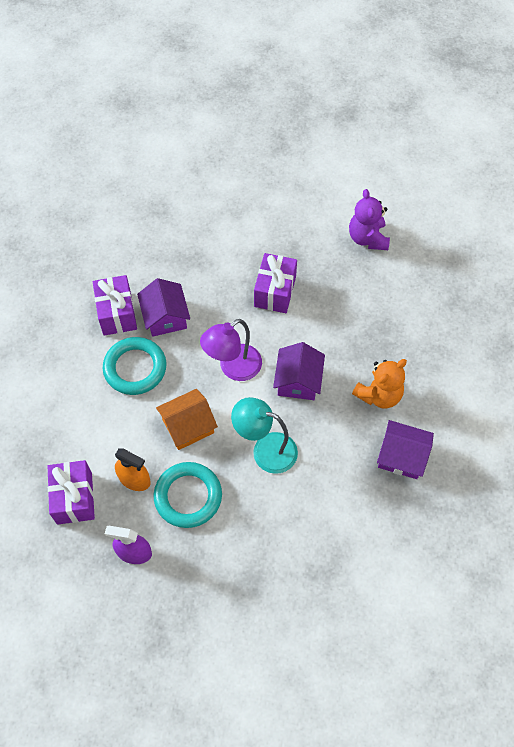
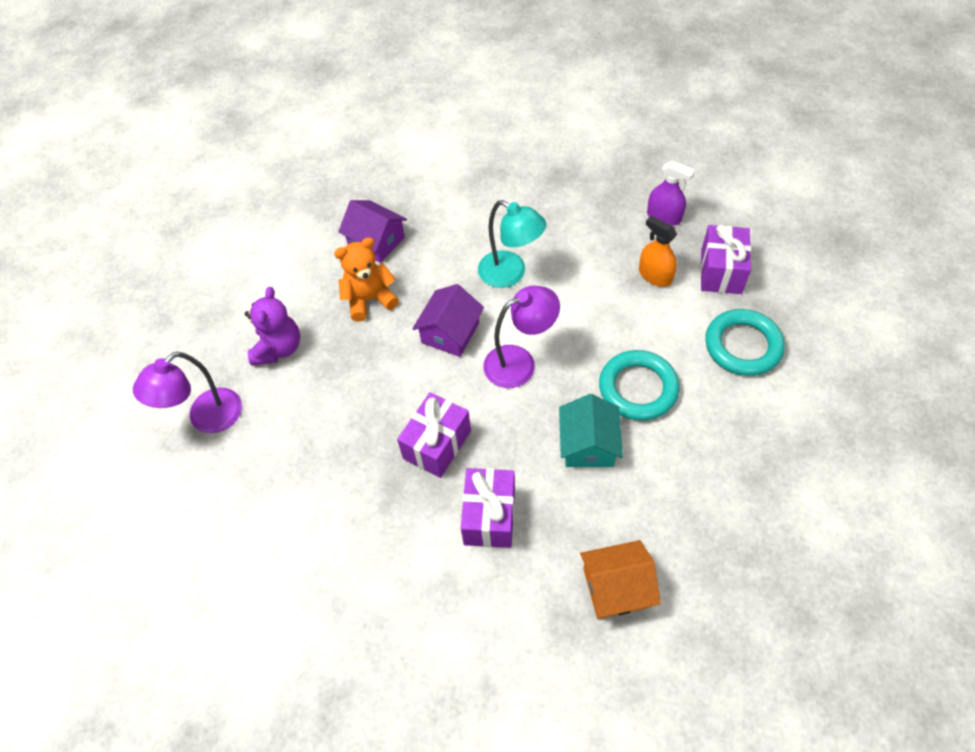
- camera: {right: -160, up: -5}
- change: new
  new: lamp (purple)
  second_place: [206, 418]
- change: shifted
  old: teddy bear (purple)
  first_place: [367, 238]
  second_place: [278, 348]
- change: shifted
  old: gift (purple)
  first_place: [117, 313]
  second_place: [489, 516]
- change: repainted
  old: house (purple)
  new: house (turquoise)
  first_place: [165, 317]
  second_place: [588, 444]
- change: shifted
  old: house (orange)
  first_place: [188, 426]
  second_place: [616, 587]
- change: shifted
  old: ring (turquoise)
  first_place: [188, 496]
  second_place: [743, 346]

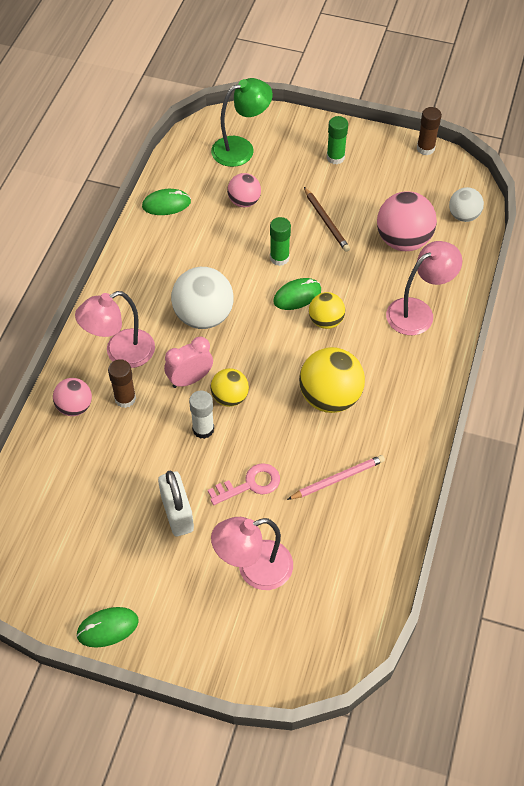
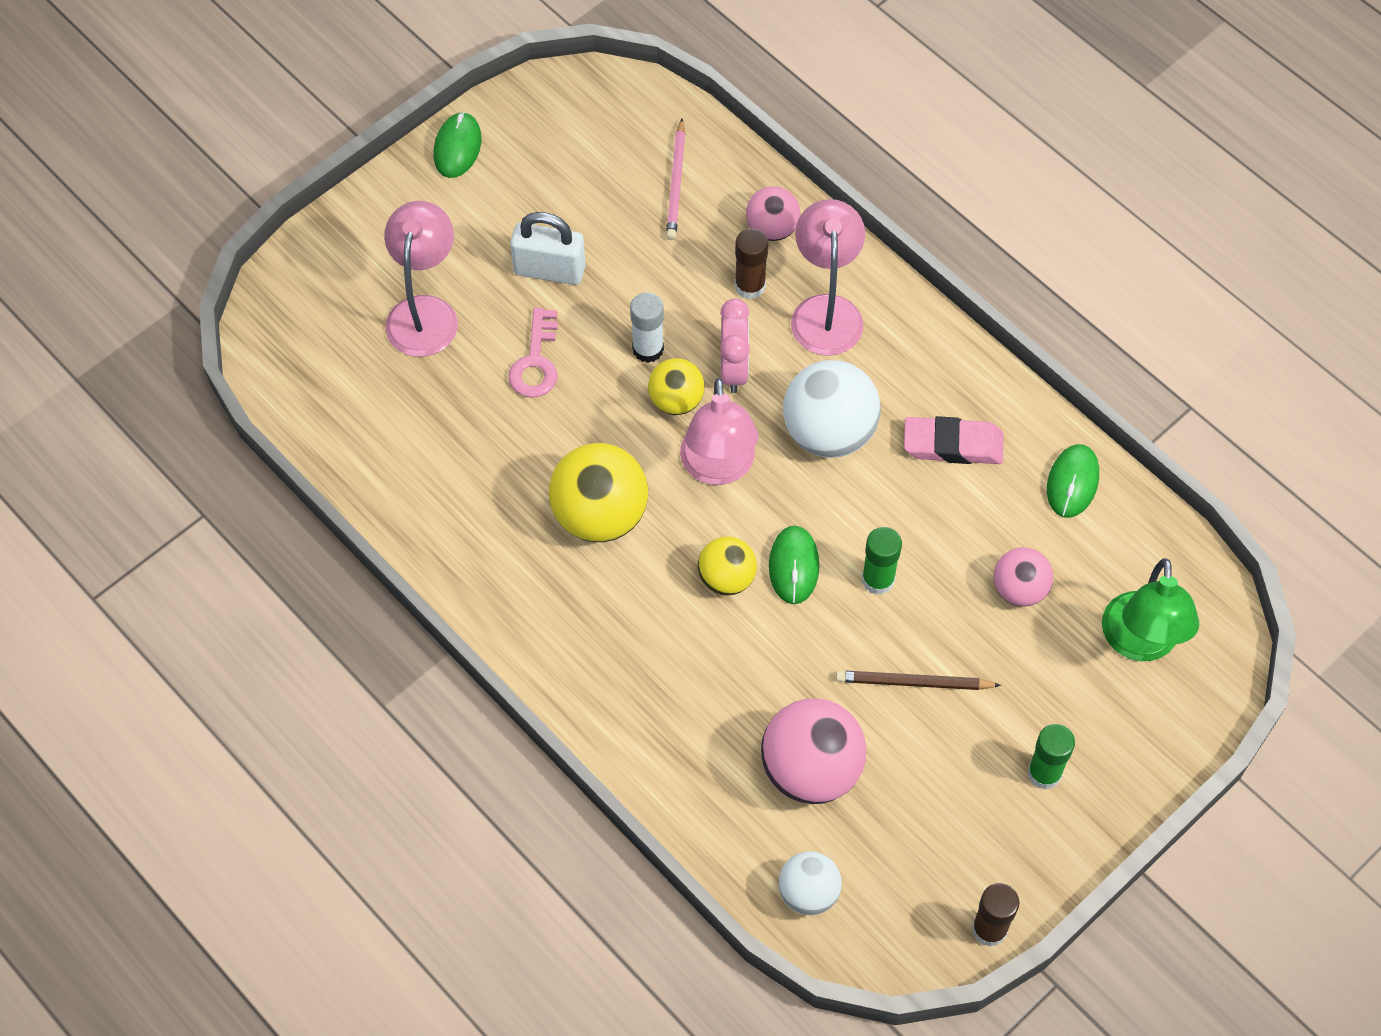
- camera: {right: 120, up: 5}
- change: shifted
  old: pencil (pink)
  first_place: [337, 478]
  second_place: [676, 183]
- change: shifted
  old: lamp (pink)
  first_place: [418, 312]
  second_place: [718, 468]
- change: new
  new: eraser (pink)
  second_place: [952, 445]

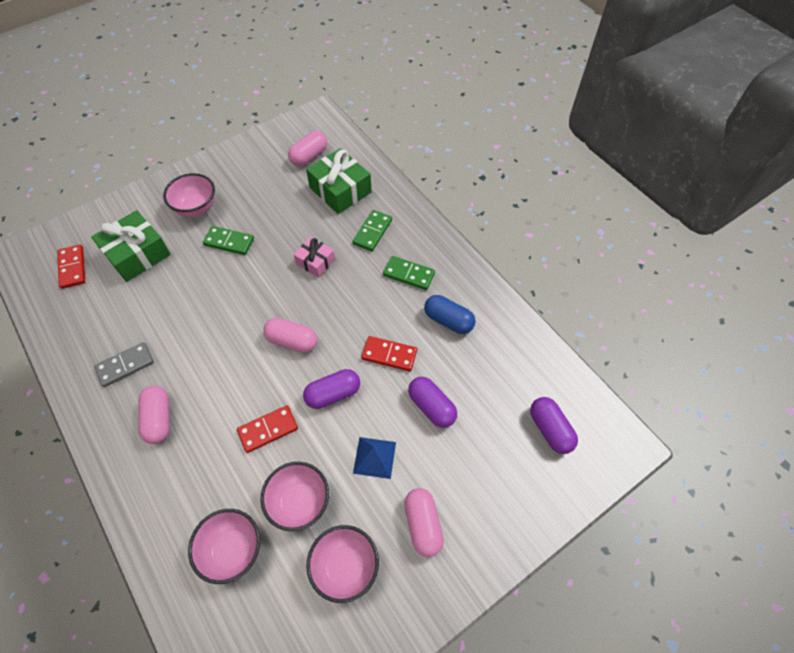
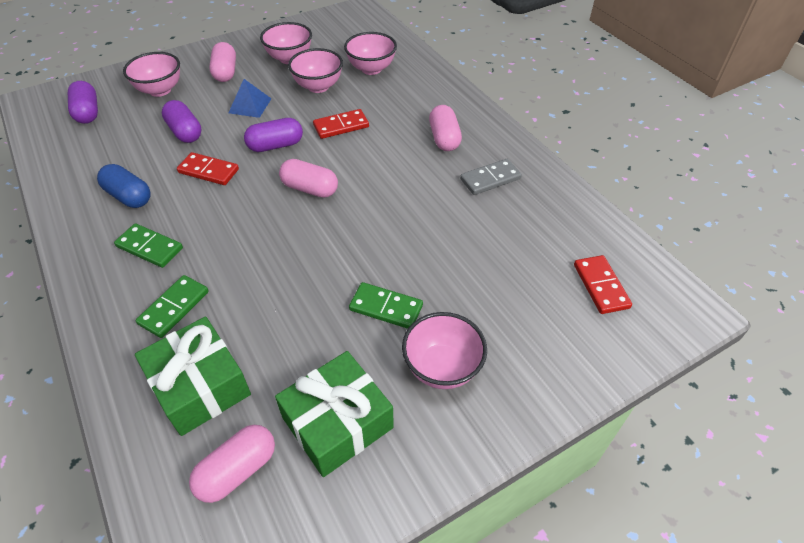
- camera: {right: -175, up: -10}
- change: new
  new: bowl (pink)
  second_place: [160, 90]
- change: shifted
  old: gift (green)
  first_place: [137, 254]
  second_place: [337, 422]
- change: gone
  old: gift (pink)
  first_place: [315, 262]

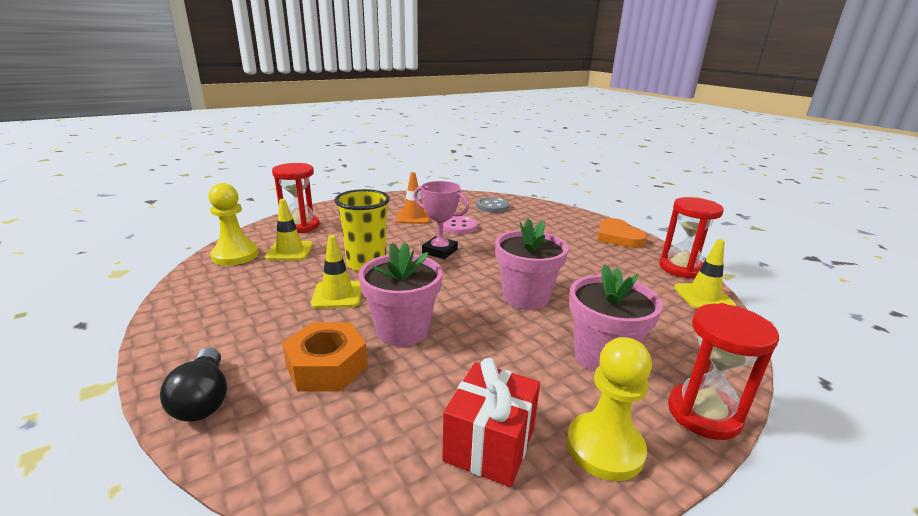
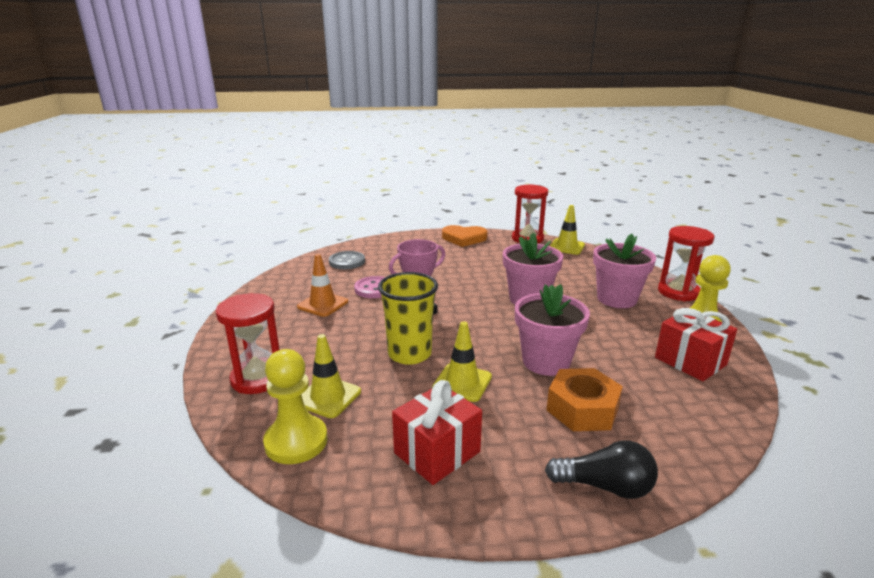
- camera: {right: -60, up: 0}
- change: new
  new: gift (red)
  second_place: [437, 452]

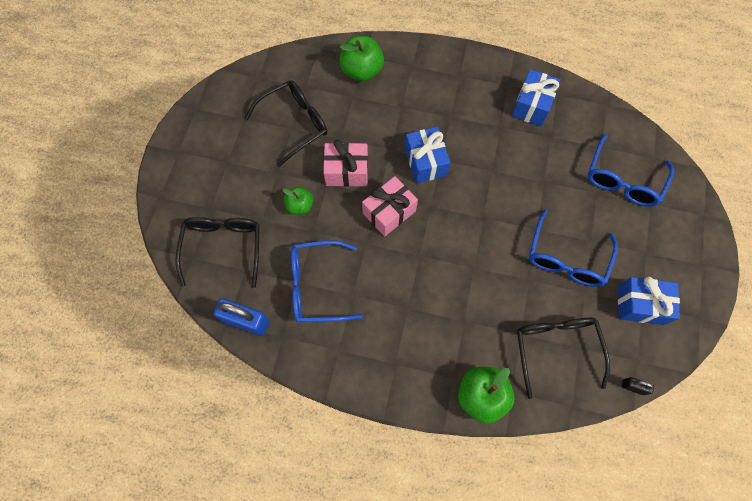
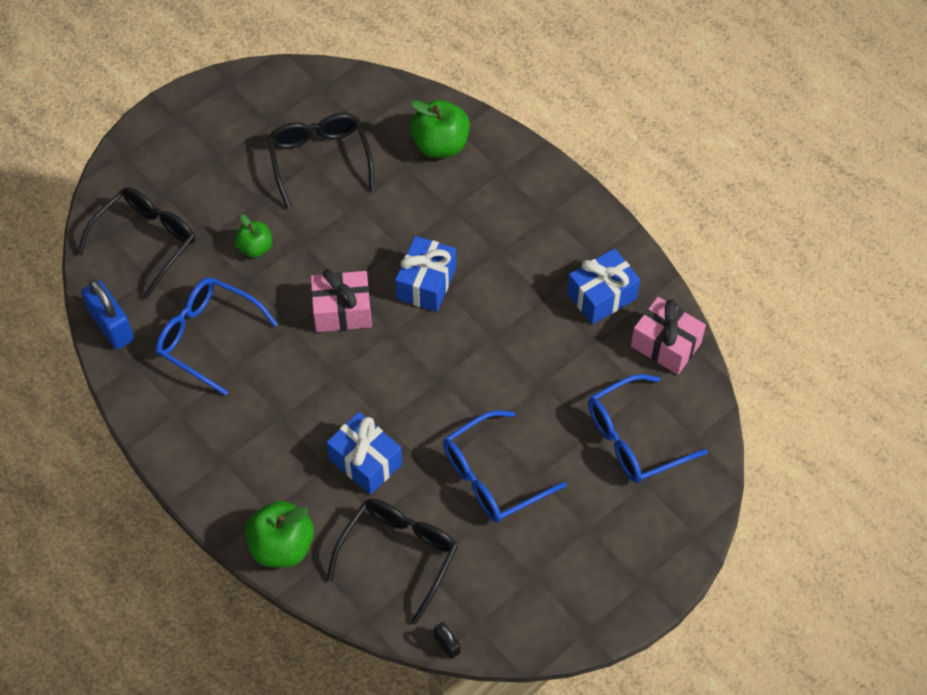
- camera: {right: 35, up: -10}
- change: rotated
  old: glasses (black)
  first_place: [295, 124]
  second_place: [320, 159]
  degrees: -105
- change: shifted
  old: gift (blue)
  first_place: [640, 305]
  second_place: [365, 461]
- change: shifted
  old: gift (pink)
  first_place: [347, 171]
  second_place: [666, 345]

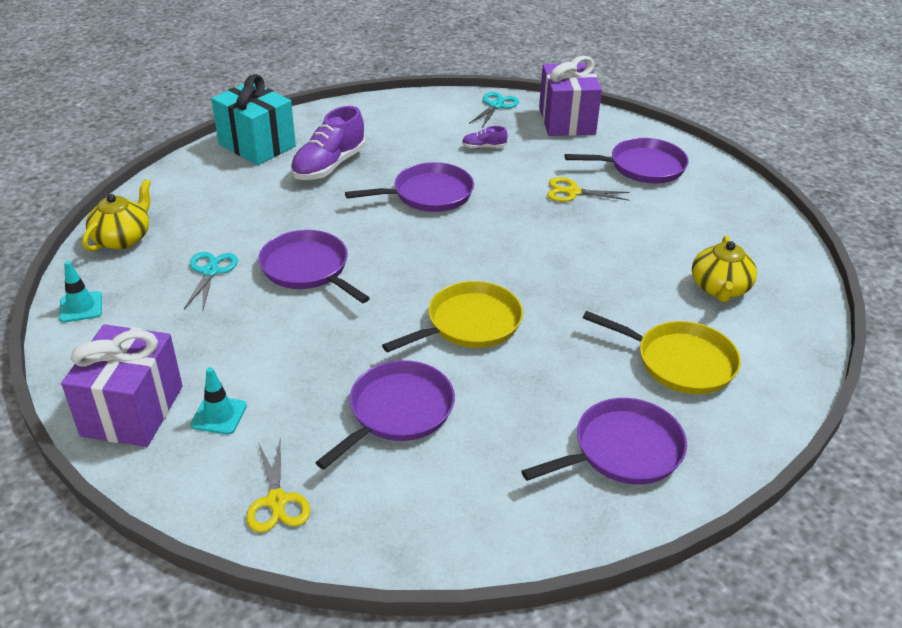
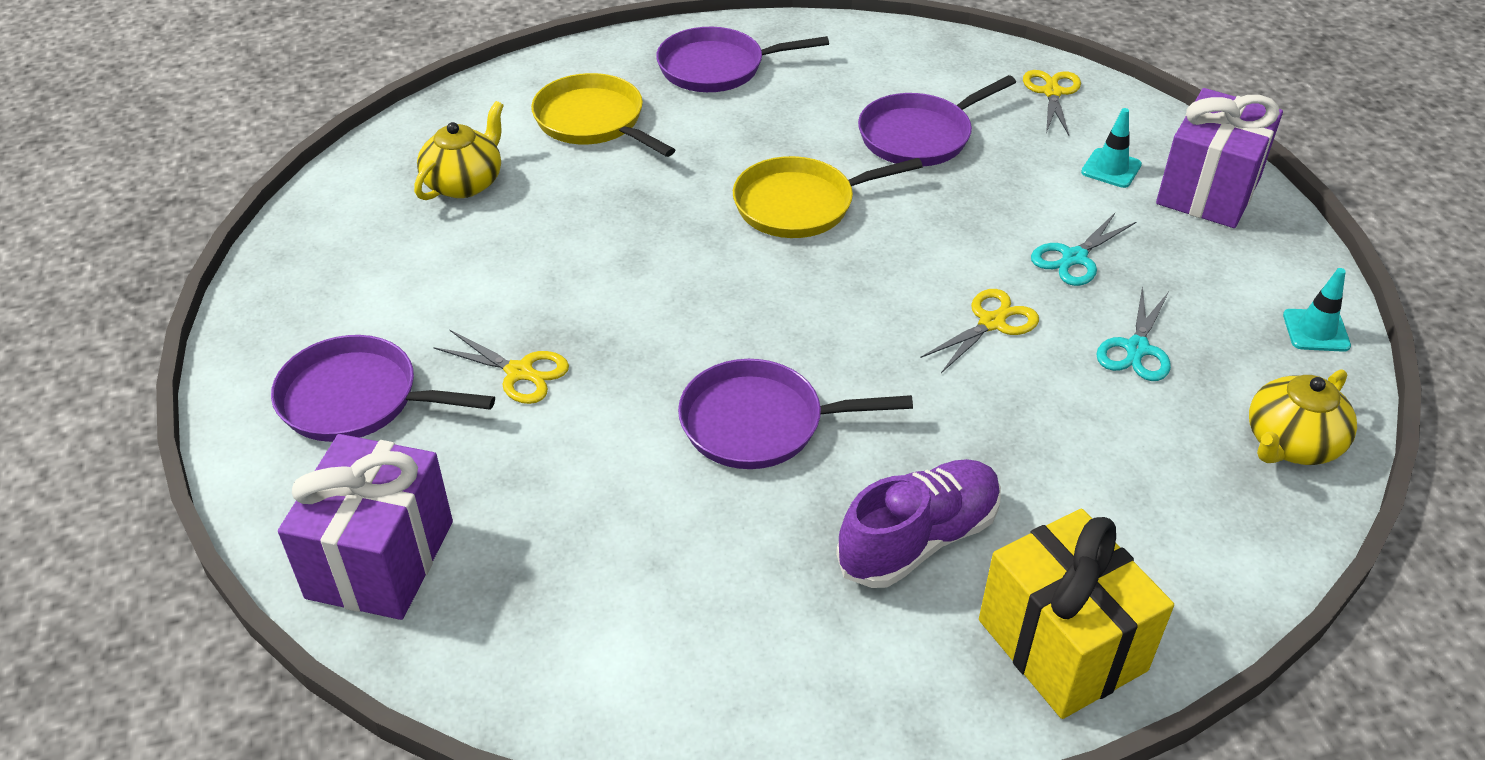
- camera: {right: -160, up: 5}
- change: swapped
  old: pan (purple)
  new: scissors (yellow)
  first_place: [307, 269]
  second_place: [991, 323]
- change: repainted
  old: gift (turquoise)
  new: gift (yellow)
  first_place: [257, 145]
  second_place: [1062, 645]
- change: shifted
  old: scissors (turquoise)
  first_place: [496, 106]
  second_place: [1074, 258]
- change: gone
  old: shoe (purple)
  first_place: [484, 147]

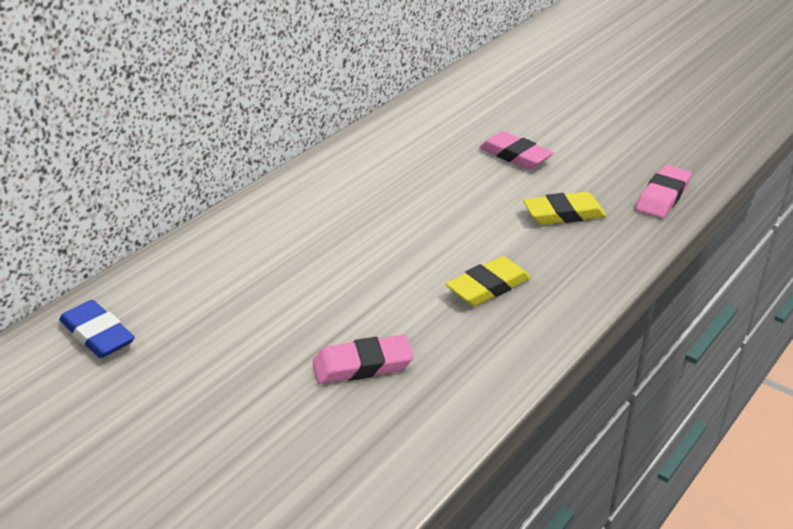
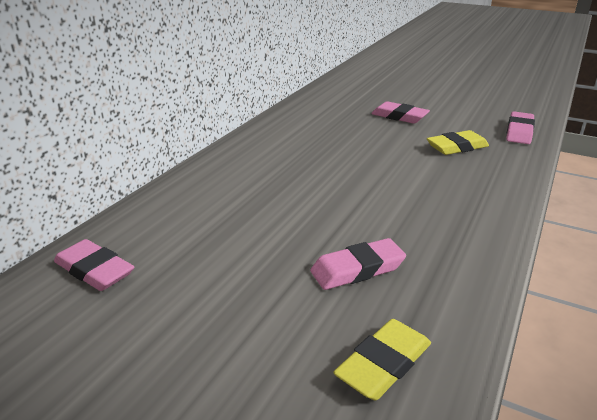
- camera: {right: -10, up: -5}
- change: repainted
  old: eraser (blue)
  new: eraser (pink)
  first_place: [97, 334]
  second_place: [94, 270]
- change: shifted
  old: eraser (yellow)
  first_place: [488, 287]
  second_place: [383, 364]

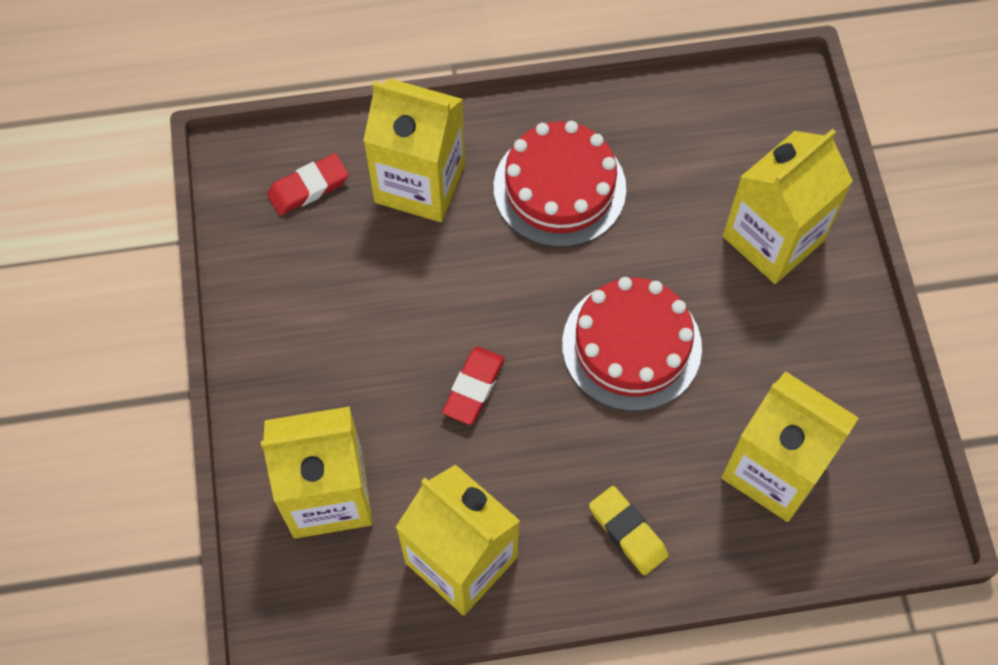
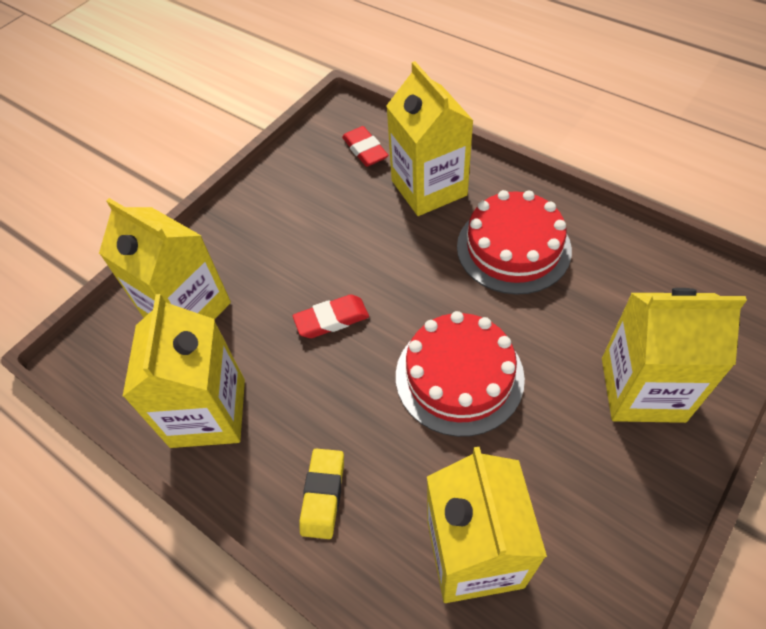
- camera: {right: 50, up: -10}
- change: rotated
  old: eraser (red)
  first_place: [308, 188]
  second_place: [365, 150]
  degrees: 45

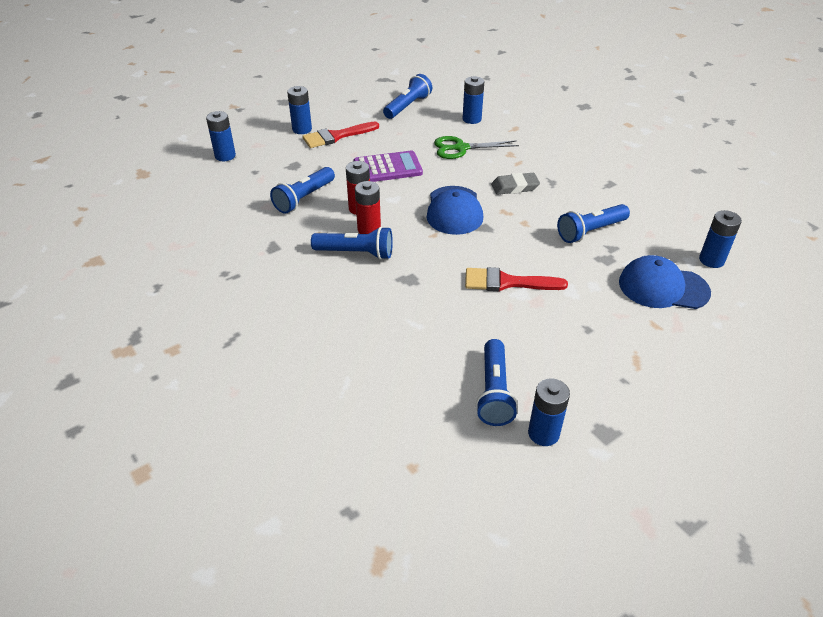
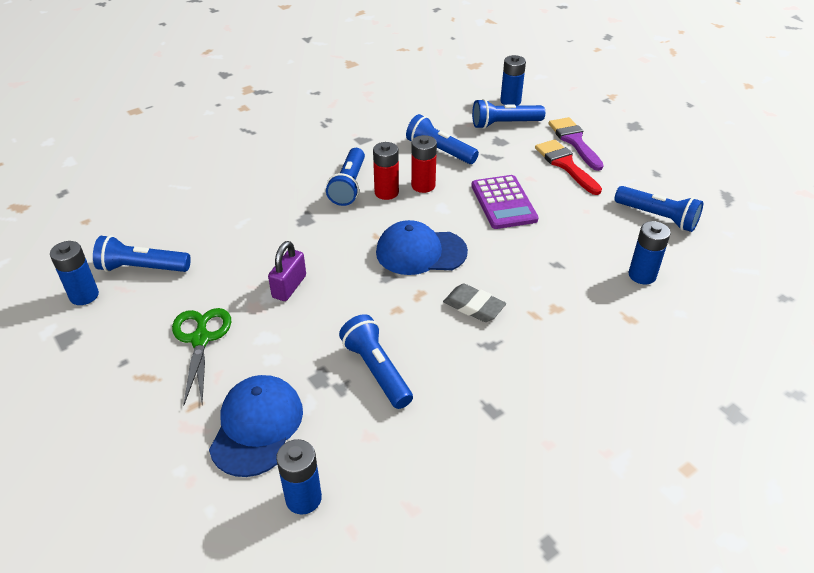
- camera: {right: 90, up: 0}
- change: shifted
  old: scissors (green)
  first_place: [461, 148]
  second_place: [201, 339]
- change: swapped
  old: brush (red)
  new: padlock (purple)
  first_place: [507, 282]
  second_place: [289, 286]
- change: rotated
  old: eraser (grey)
  first_place: [515, 187]
  second_place: [474, 306]
  degrees: -45
- change: new
  new: flashlight (blue)
  second_place: [504, 124]
- change: swapped
  old: battery (blue)
  new: brush (purple)
  first_place: [302, 129]
  second_place: [574, 141]

